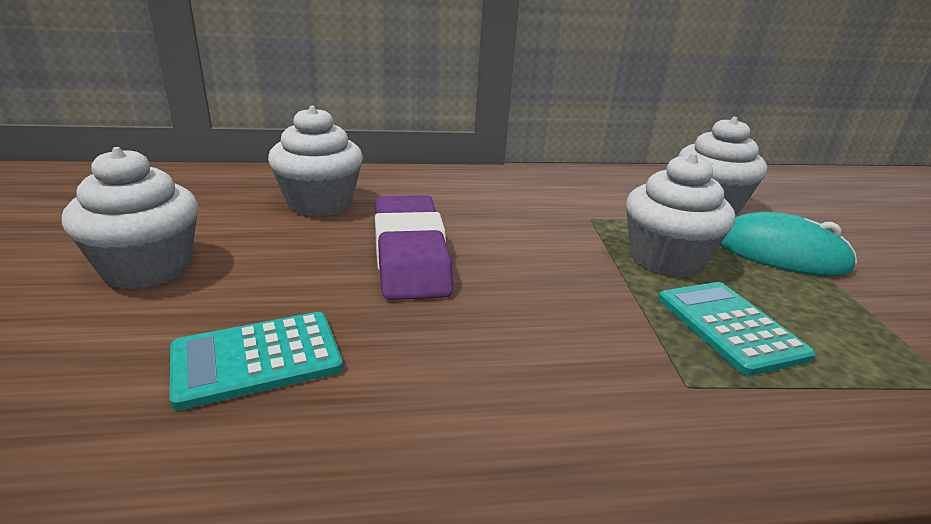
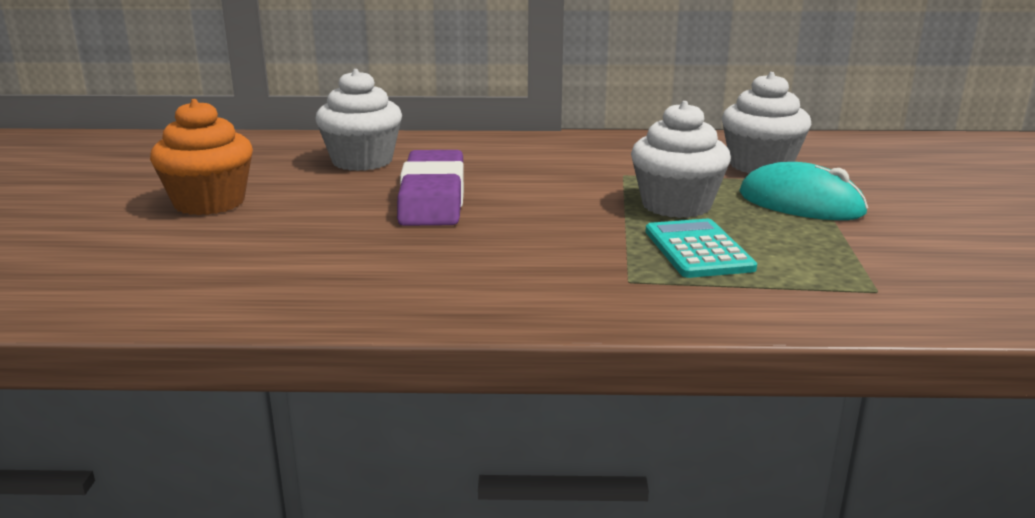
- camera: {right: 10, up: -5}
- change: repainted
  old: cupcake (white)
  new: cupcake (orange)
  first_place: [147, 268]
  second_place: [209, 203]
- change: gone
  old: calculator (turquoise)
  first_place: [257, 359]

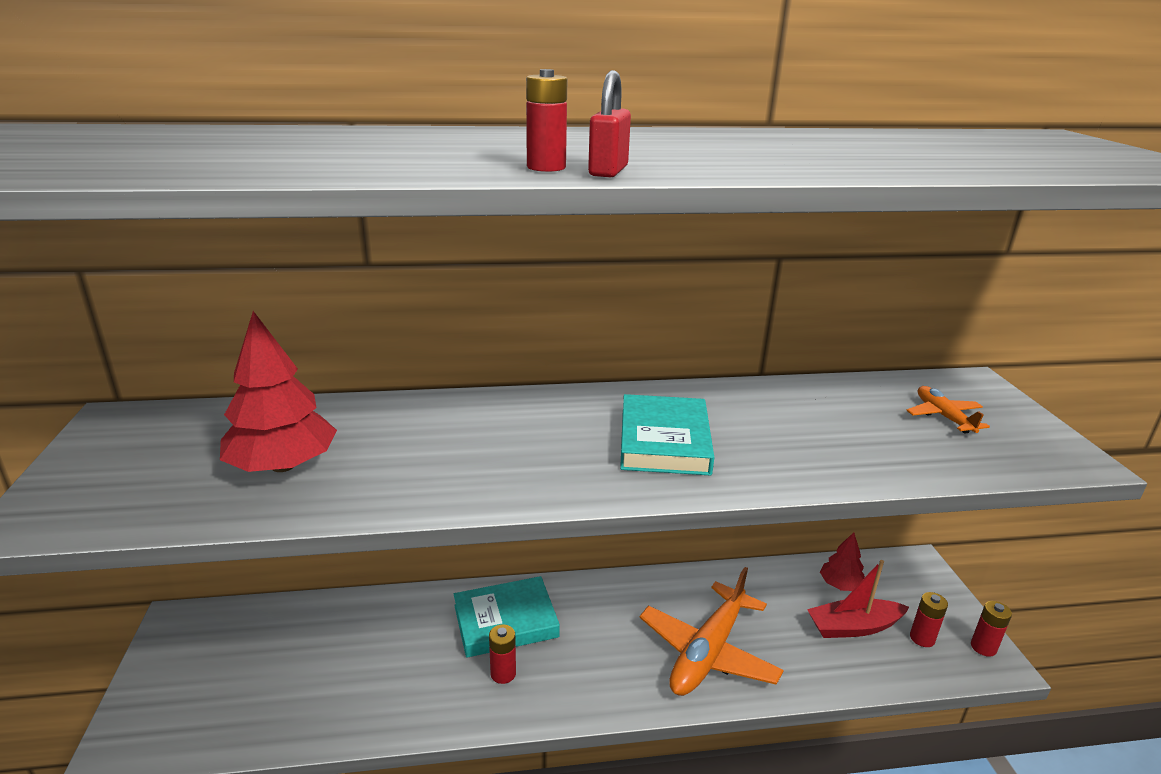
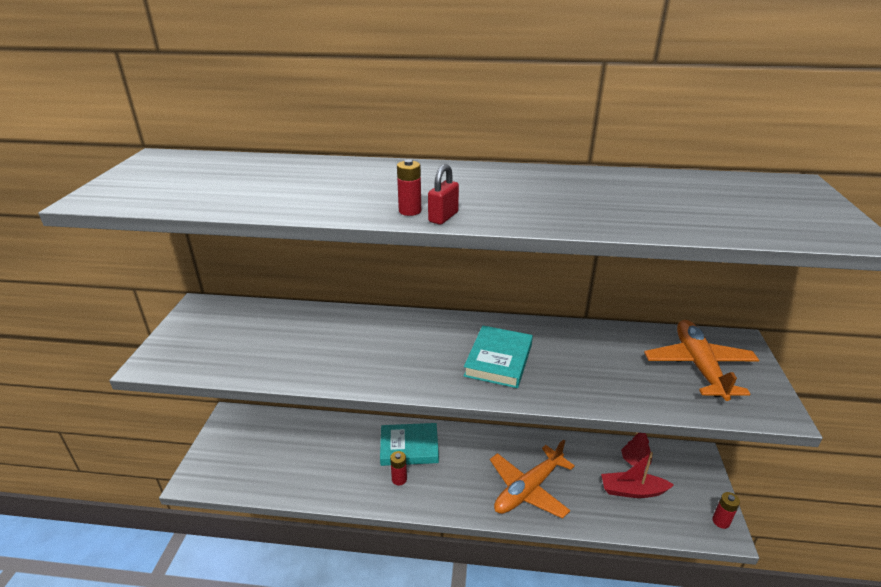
- camera: {right: 15, up: 5}
- change: scaled
  old: plane (orange)
  first_place: [943, 416]
  second_place: [698, 366]
  factor: 1.97
- change: gone
  old: tree (red)
  first_place: [283, 465]
- change: gone
  old: battery (red)
  first_place: [922, 638]

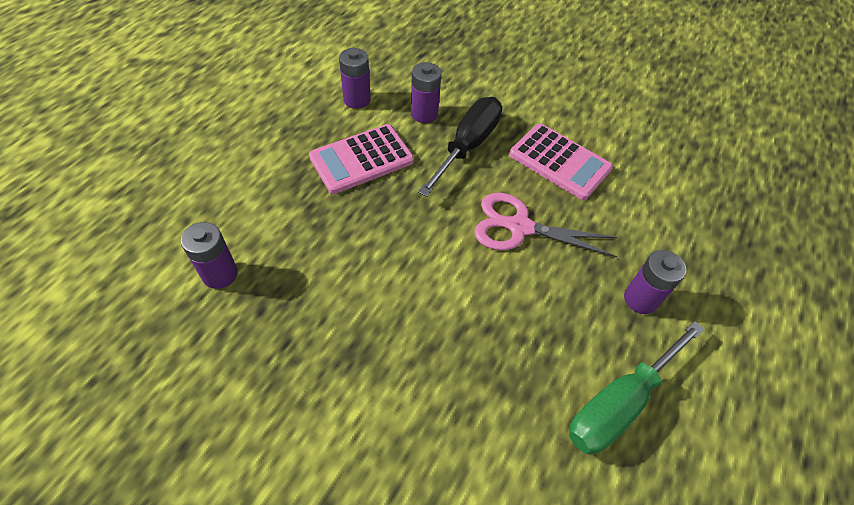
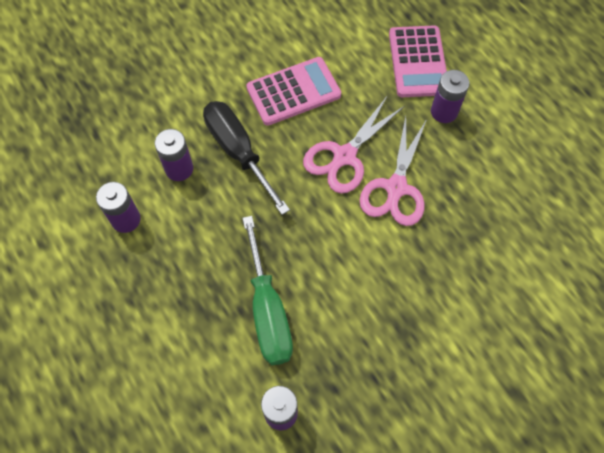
- camera: {right: -60, up: 10}
- change: shifted
  old: screwdriver (green)
  first_place: [619, 402]
  second_place: [268, 310]
- change: new
  new: scissors (pink)
  second_place: [396, 188]
- change: shifted
  old: calculator (pink)
  first_place: [362, 159]
  second_place: [418, 62]

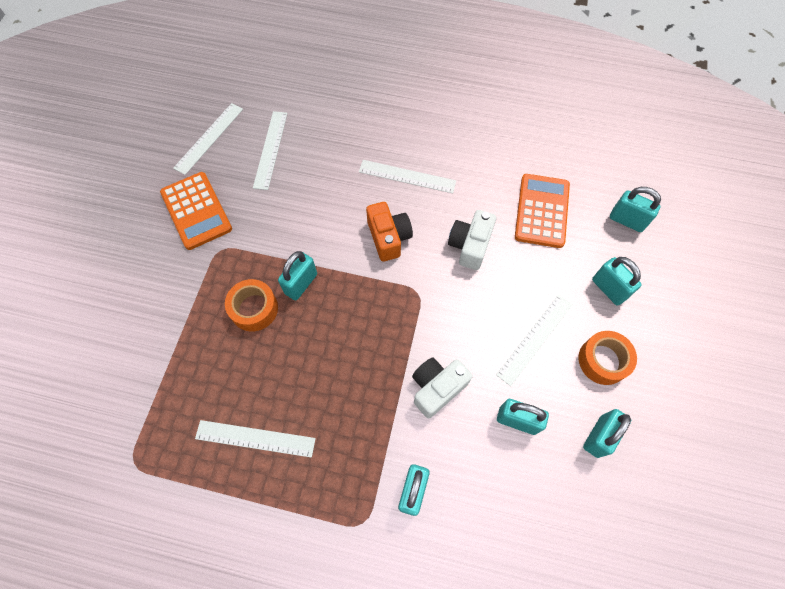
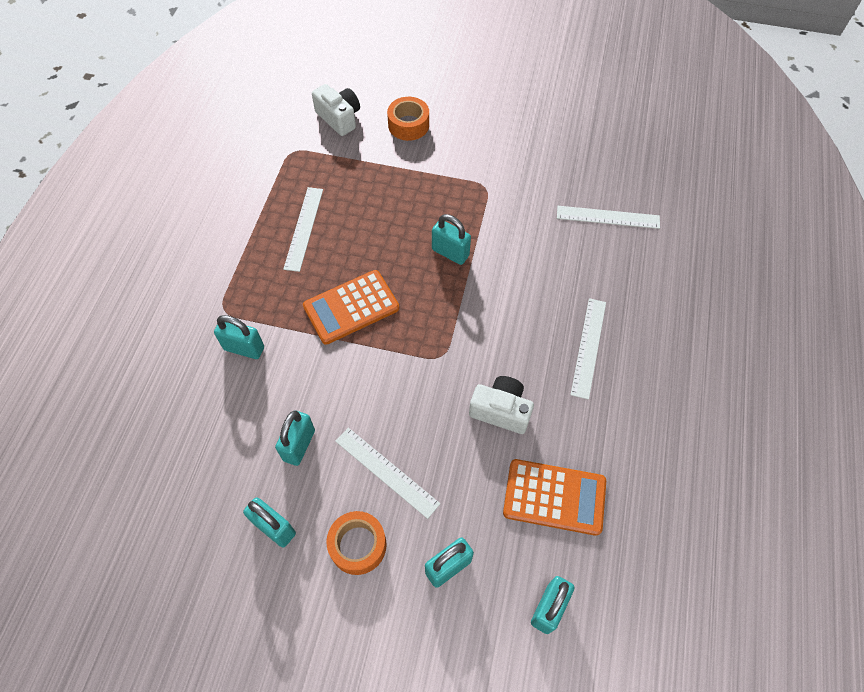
- camera: {right: 90, up: -5}
- change: shifted
  old: calculator (orange)
  first_place: [196, 211]
  second_place: [351, 307]
- change: shifted
  old: camera (white)
  first_place: [437, 388]
  second_place: [339, 118]
- change: shifted
  old: tape (orange)
  first_place: [254, 309]
  second_place: [408, 125]
- change: gone
  old: ruler (white)
  first_place: [209, 138]
- change: gone
  old: camera (orange)
  first_place: [388, 237]

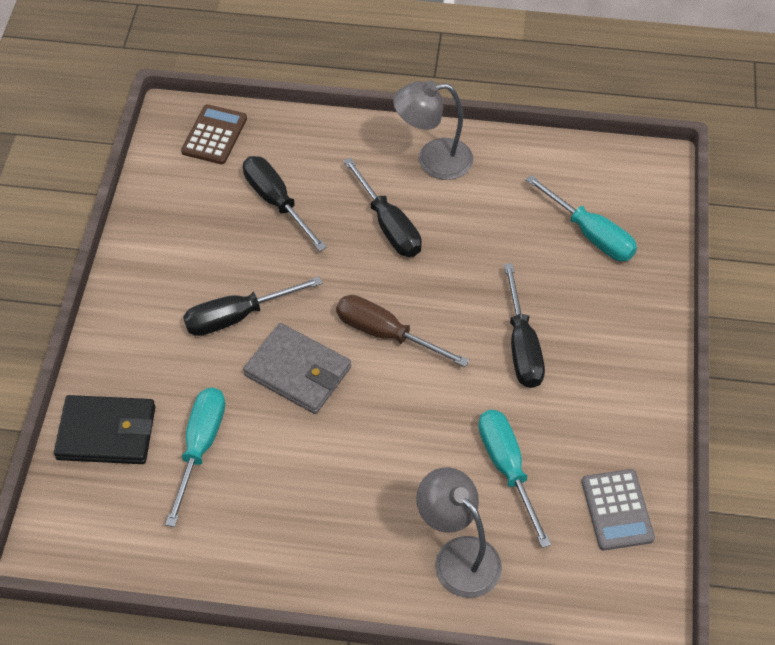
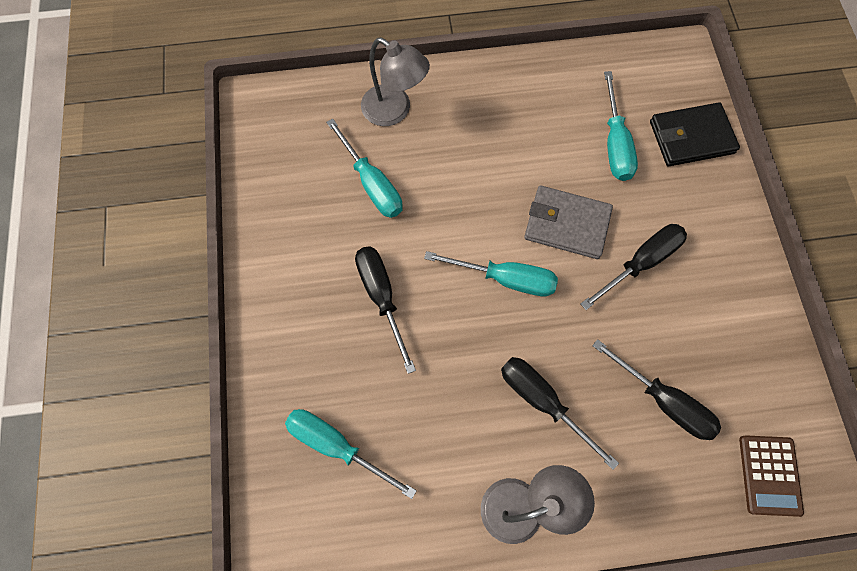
- camera: {right: 165, up: 15}
- change: repainted
  old: screwdriver (brown)
  new: screwdriver (turquoise)
  first_place: [385, 334]
  second_place: [505, 278]
- change: gone
  old: calculator (grey)
  first_place: [617, 510]

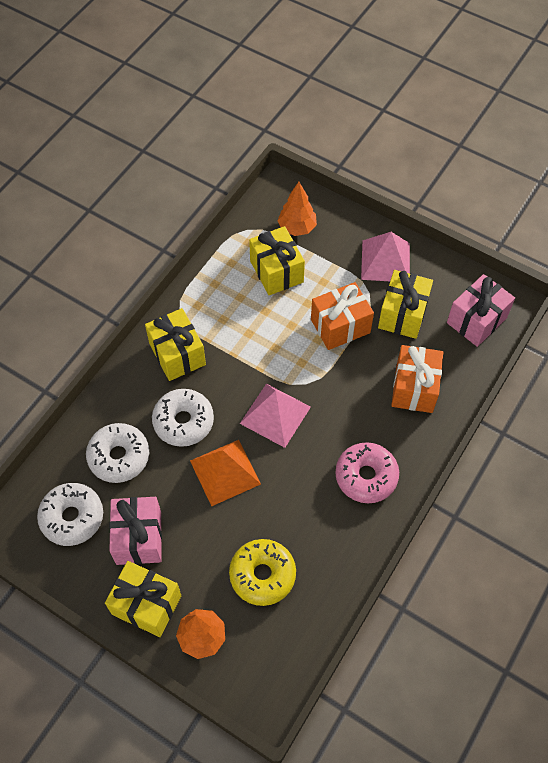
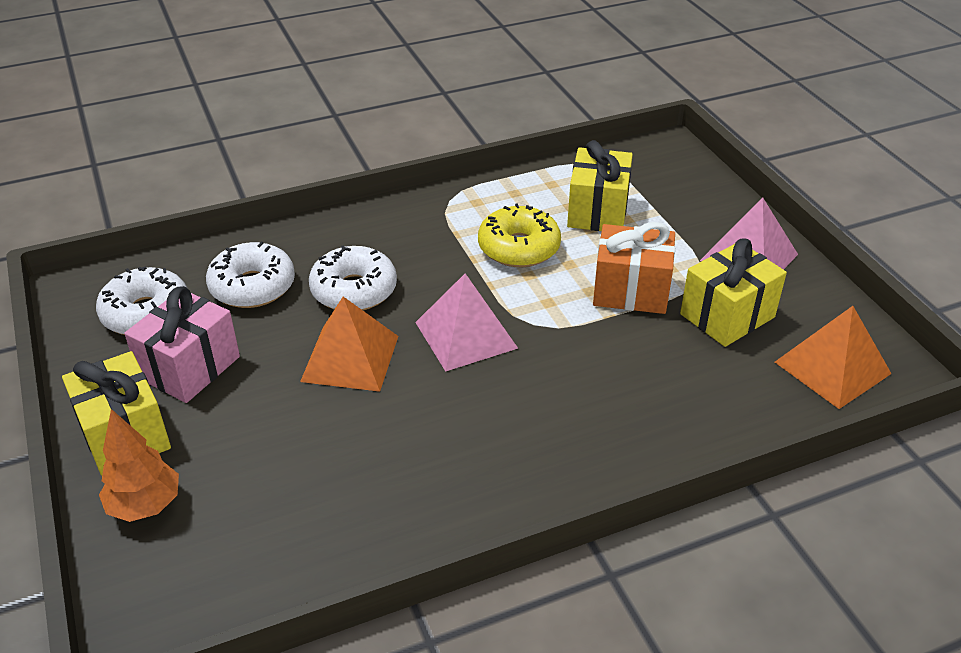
- camera: {right: 35, up: -20}
- change: shifted
  old: donut (yellow)
  first_place: [262, 575]
  second_place: [519, 248]
- change: swapped
  old: gift (pink)
  new: pyramid (orange)
  first_place: [476, 320]
  second_place: [832, 367]
- change: gone
  old: gift (yellow)
  first_place: [177, 354]
- change: gone
  old: tree (orange)
  first_place: [297, 228]
- change: gone
  old: donut (pink)
  first_place: [366, 476]
- change: gone
  old: gift (orange)
  first_place: [414, 388]

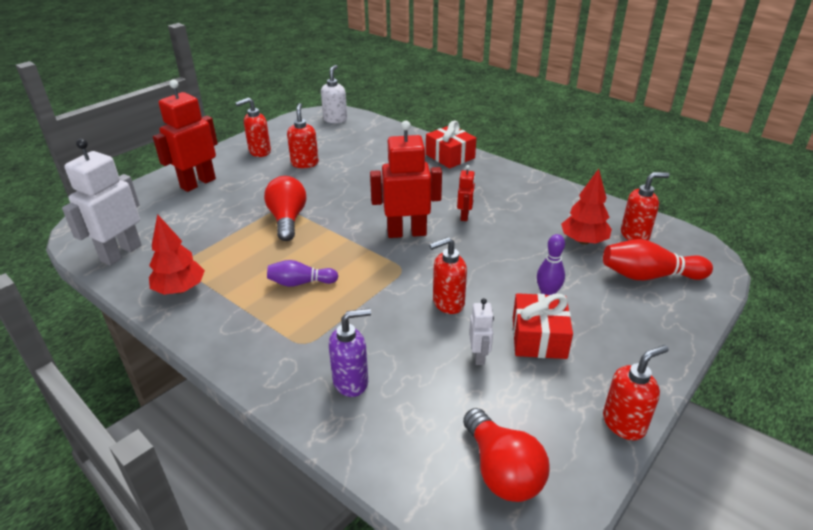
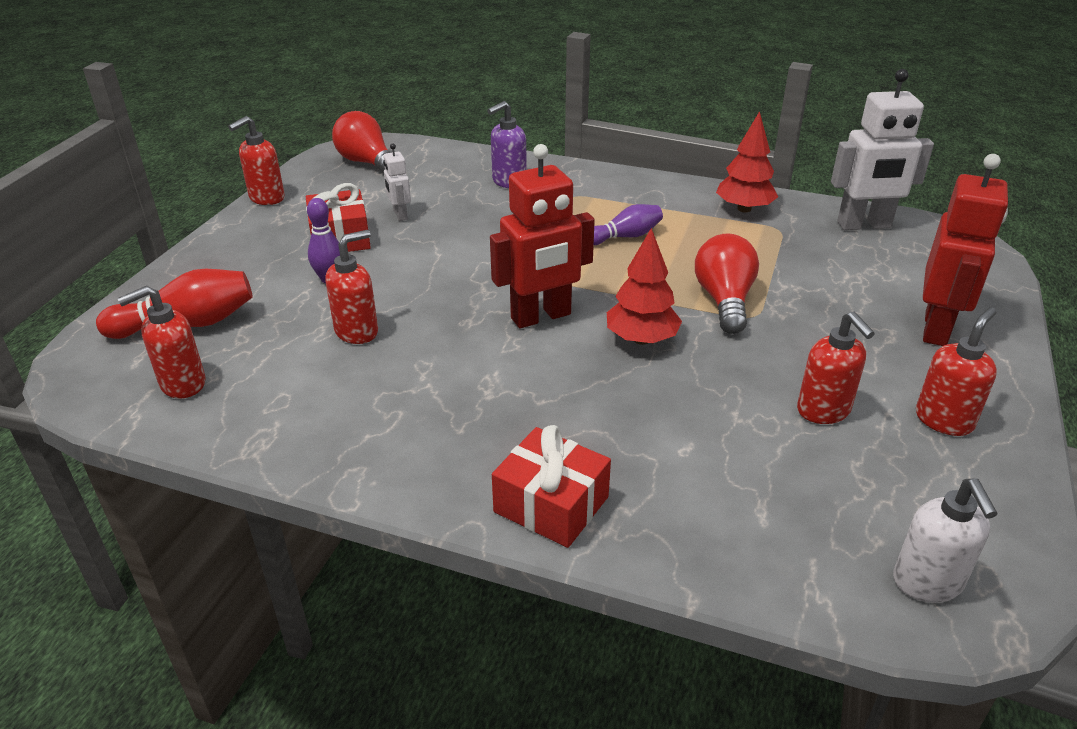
- camera: {right: 160, up: 0}
- change: shifted
  old: soap dispenser (red)
  first_place: [448, 303]
  second_place: [357, 331]
- change: shifted
  old: tree (red)
  first_place: [583, 241]
  second_place: [641, 339]
- change: rotated
  old: light bulb (red)
  first_place: [287, 220]
  second_place: [724, 301]
  degrees: -150
- change: rotated
  old: robot (white)
  first_place: [121, 253]
  second_place: [864, 225]
  degrees: 75
- change: gone
  old: robot (red)
  first_place: [465, 216]

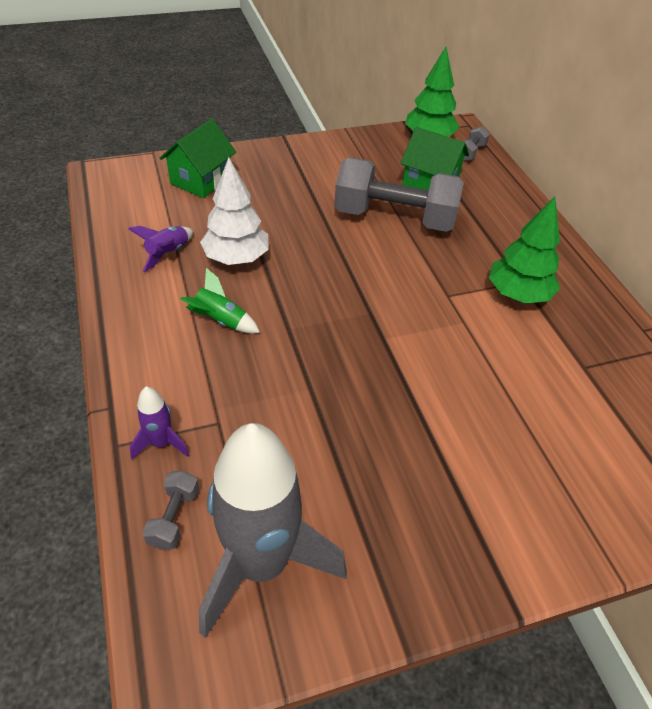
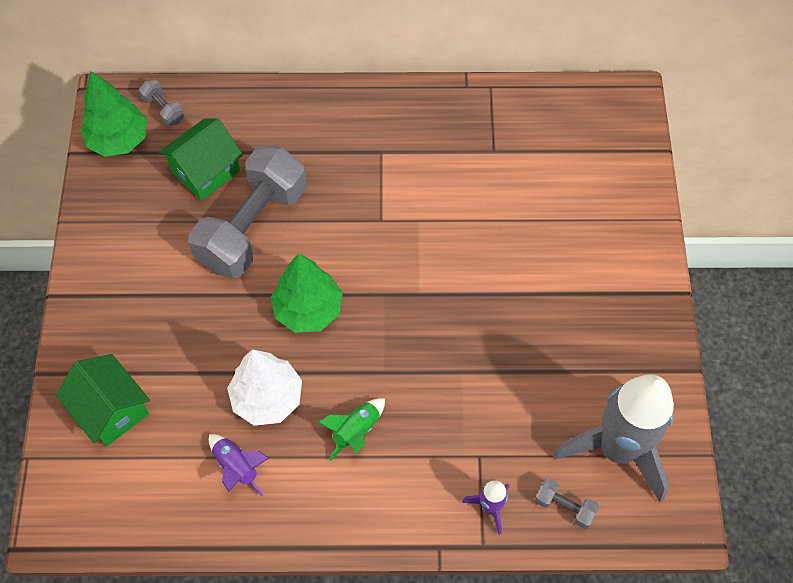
- camera: {right: -70, up: 15}
- change: shifted
  old: tree (green)
  first_place: [518, 294]
  second_place: [308, 310]

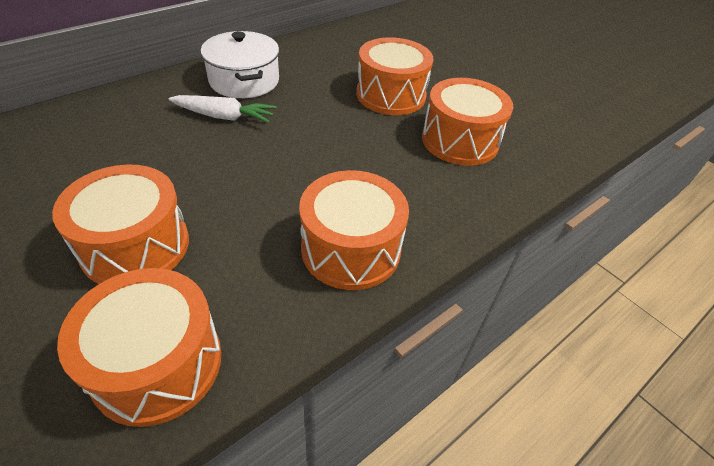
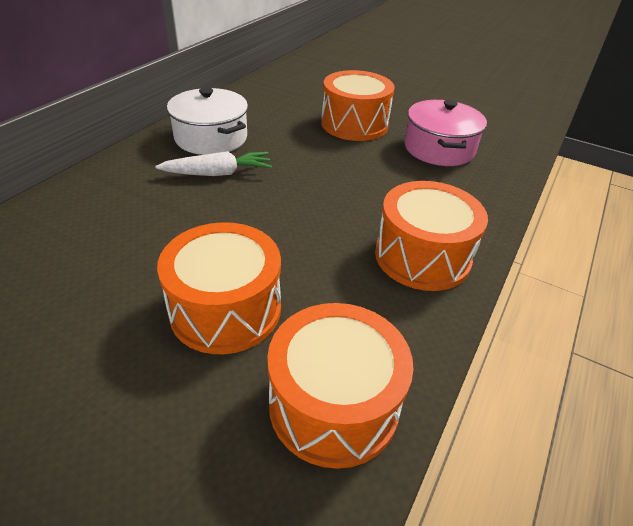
- camera: {right: -20, up: -5}
- change: swapped
  old: drum (orange)
  new: pot (pink)
  first_place: [460, 140]
  second_place: [439, 149]

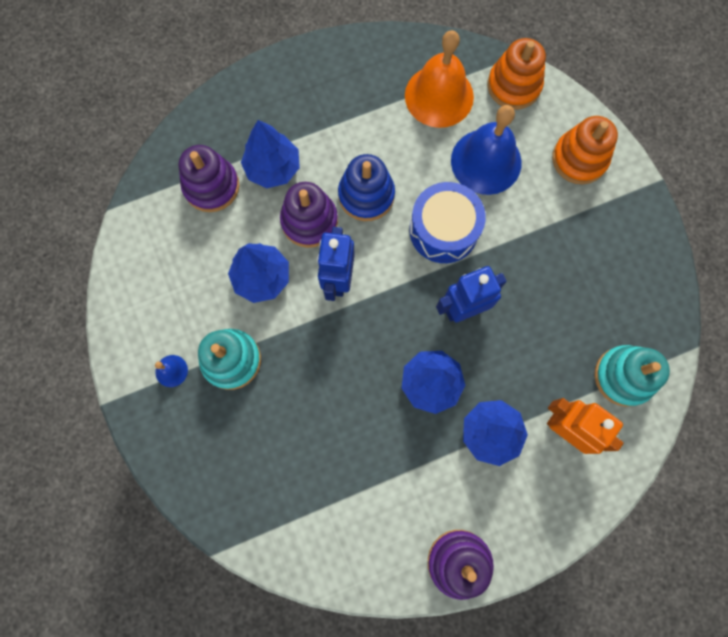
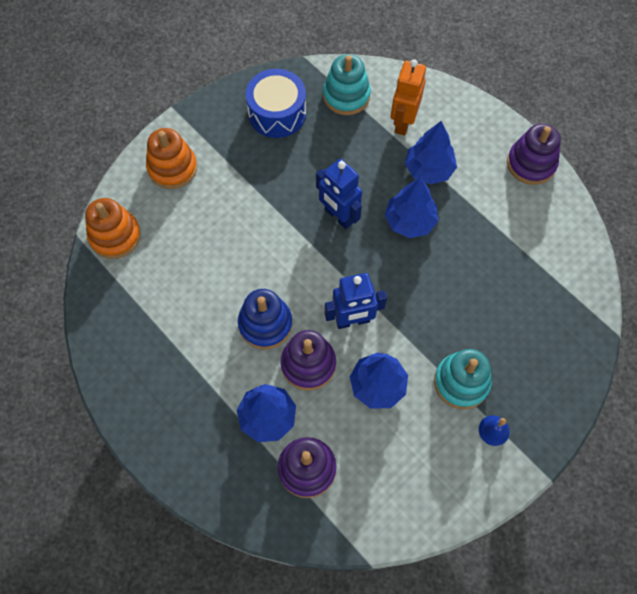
- camera: {right: -110, up: -10}
- change: shifted
  old: drum (blue)
  first_place: [443, 230]
  second_place: [277, 113]
- change: gone
  old: bell (orange)
  first_place: [439, 96]
- change: gone
  old: bell (blue)
  first_place: [486, 161]

